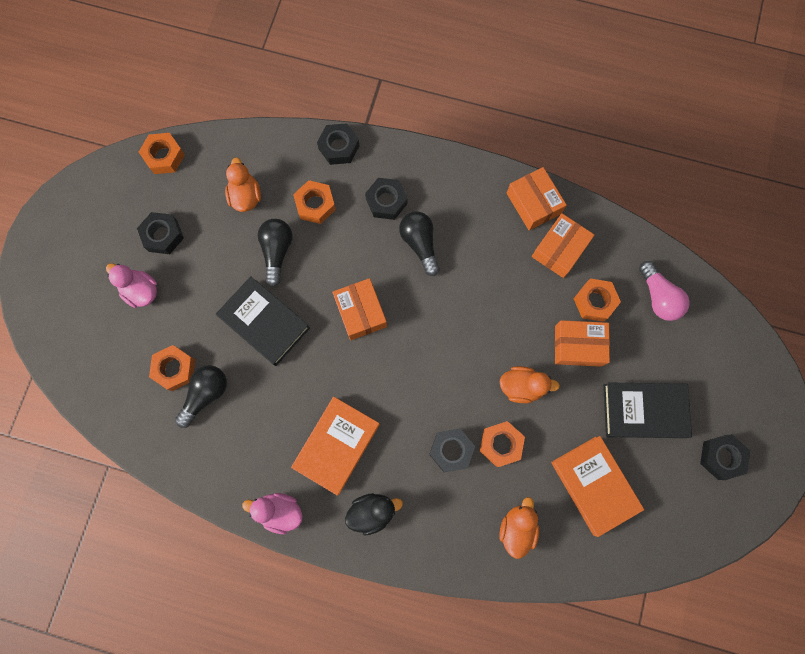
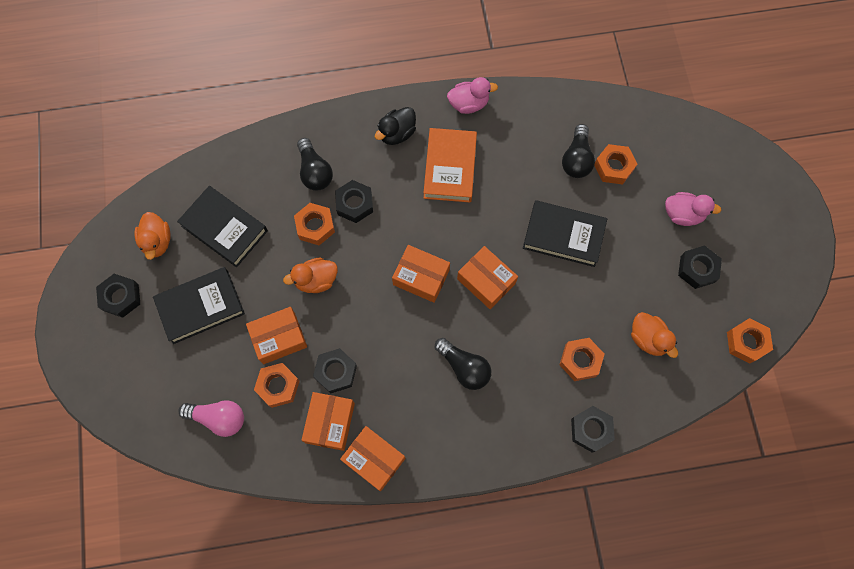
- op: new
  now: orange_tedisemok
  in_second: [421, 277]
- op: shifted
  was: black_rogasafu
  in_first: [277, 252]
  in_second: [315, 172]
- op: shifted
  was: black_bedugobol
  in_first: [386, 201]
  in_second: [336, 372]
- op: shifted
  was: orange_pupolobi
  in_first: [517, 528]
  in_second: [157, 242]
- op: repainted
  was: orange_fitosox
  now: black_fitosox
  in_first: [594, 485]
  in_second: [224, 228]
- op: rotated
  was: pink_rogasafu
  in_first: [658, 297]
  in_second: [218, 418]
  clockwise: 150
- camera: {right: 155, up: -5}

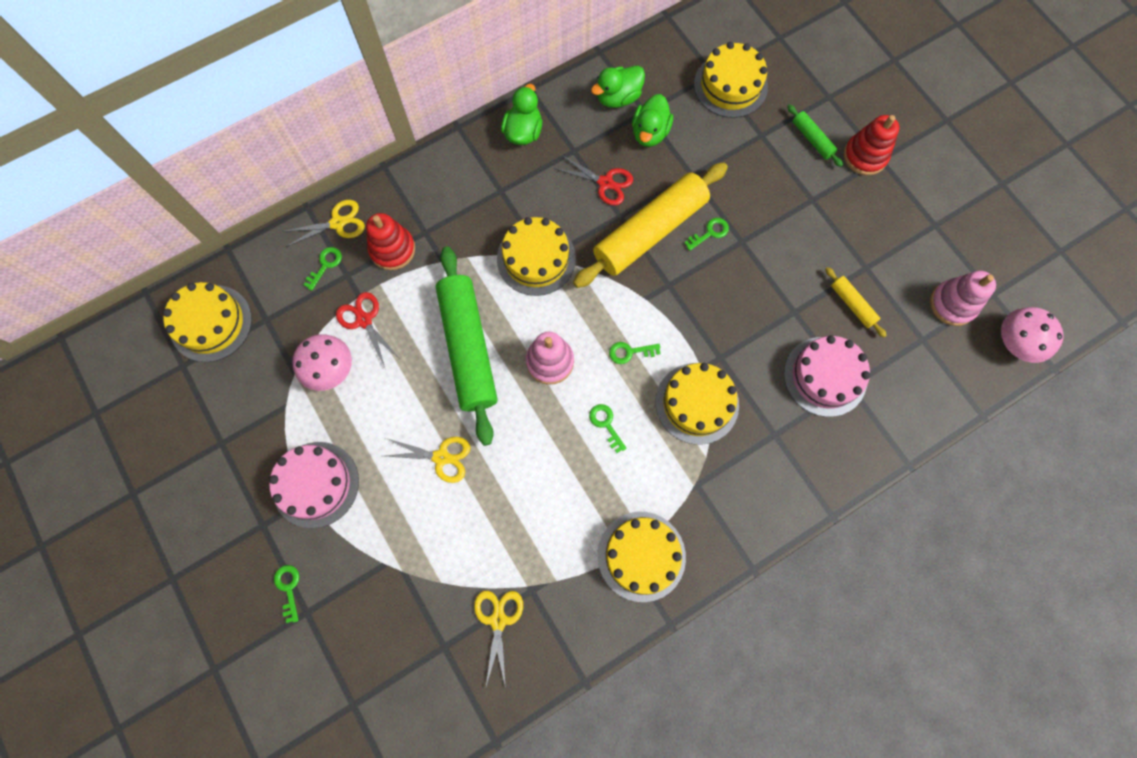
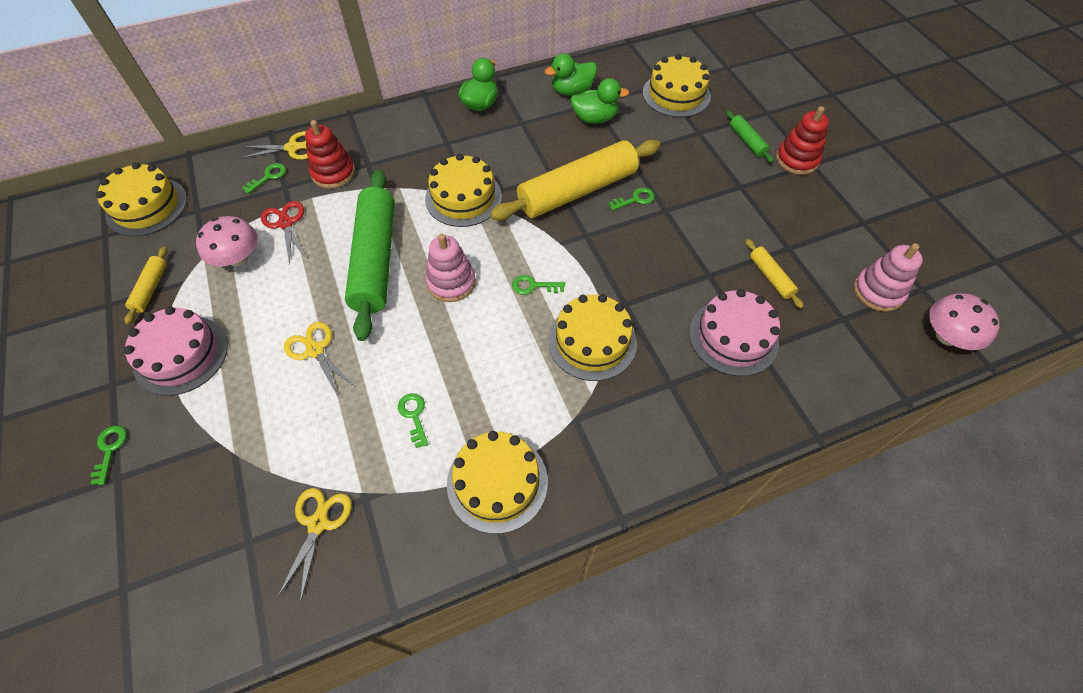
- op: gone
  was: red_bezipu
  in_first: [605, 183]
- op: new
  now: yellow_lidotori
  in_second: [151, 288]
- op: shifted
  was: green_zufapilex
  in_first: [606, 424]
  in_second: [414, 415]
- op: rotated
  was: yellow_bezipu
  in_first: [441, 457]
  in_second: [315, 350]
  clockwise: -150
- op: rotated
  was: green_pupolobi
  in_first: [650, 133]
  in_second: [595, 118]
  clockwise: -120
- camera: {right: 10, up: -15}

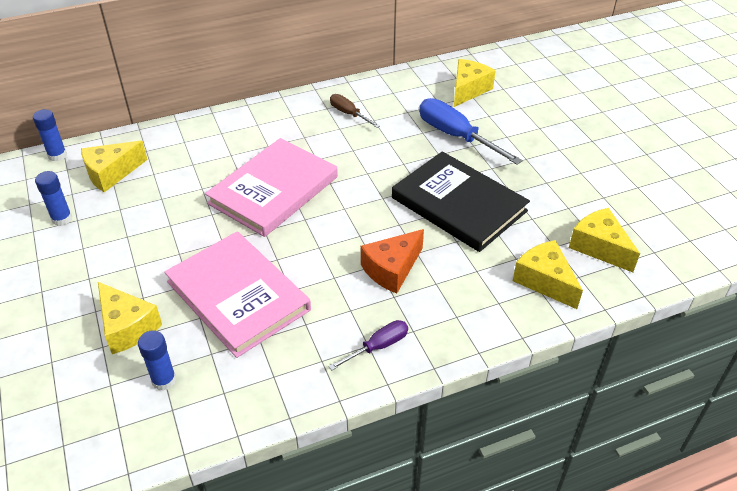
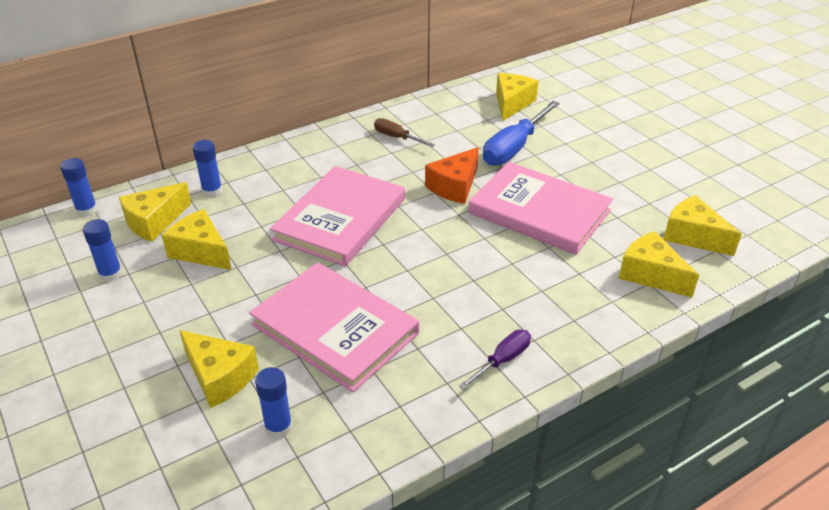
- op: new
  now: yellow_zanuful
  in_second: [200, 251]
- op: new
  now: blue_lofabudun
  in_second: [212, 191]
- op: shifted
  was: orange_zanuful
  in_first: [392, 269]
  in_second: [454, 186]
- op: repainted
  was: black_fitosox
  now: pink_fitosox
  in_first: [458, 204]
  in_second: [539, 212]
- op: rotated
  was: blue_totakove
  in_first: [456, 136]
  in_second: [514, 148]
  clockwise: -90
- camera: {right: -10, up: -5}

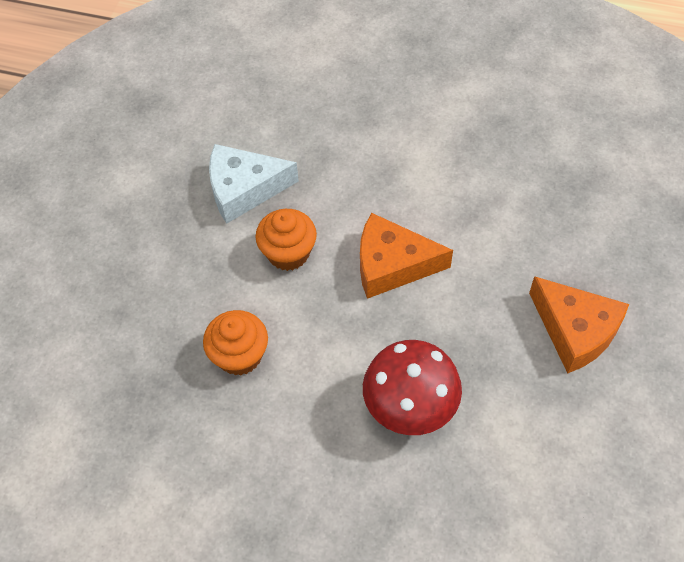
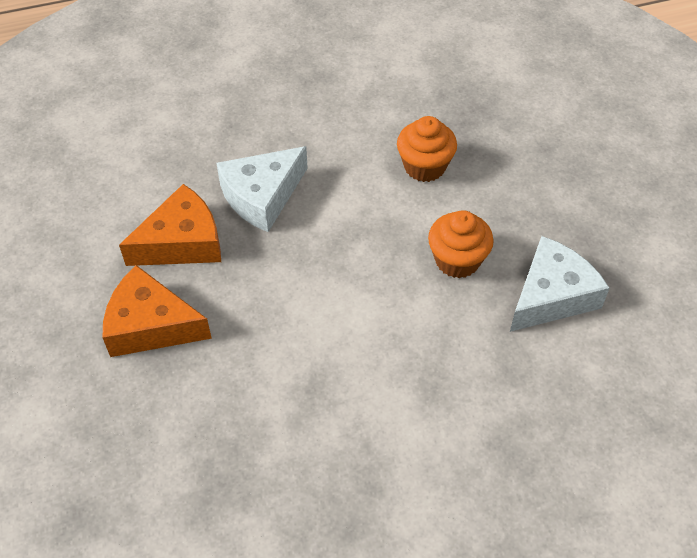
- op: shifted
  was: orange_zanuful
  in_first: [392, 265]
  in_second: [182, 242]
- op: swapped
  was: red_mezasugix
  now: white_zanuful
  in_first: [410, 408]
  in_second: [262, 196]
- camera: {right: 145, up: -5}

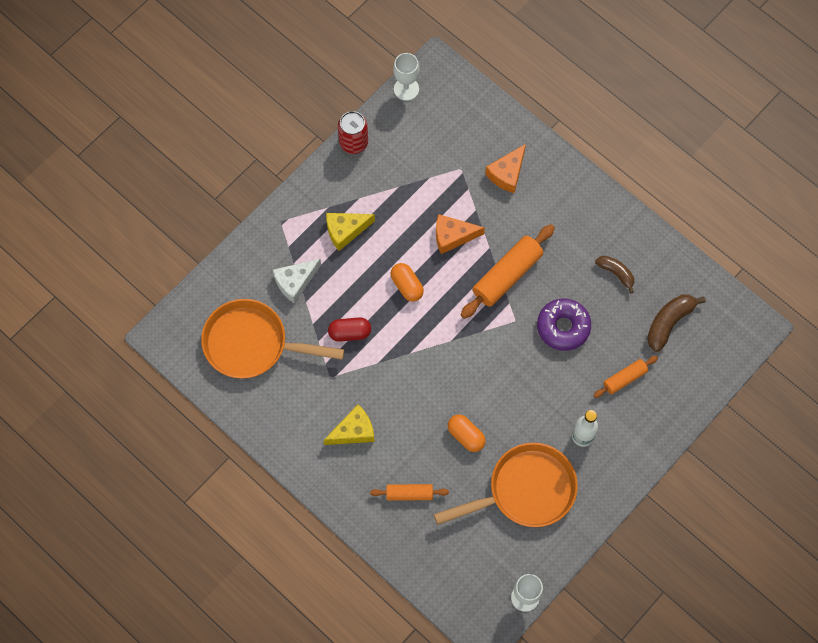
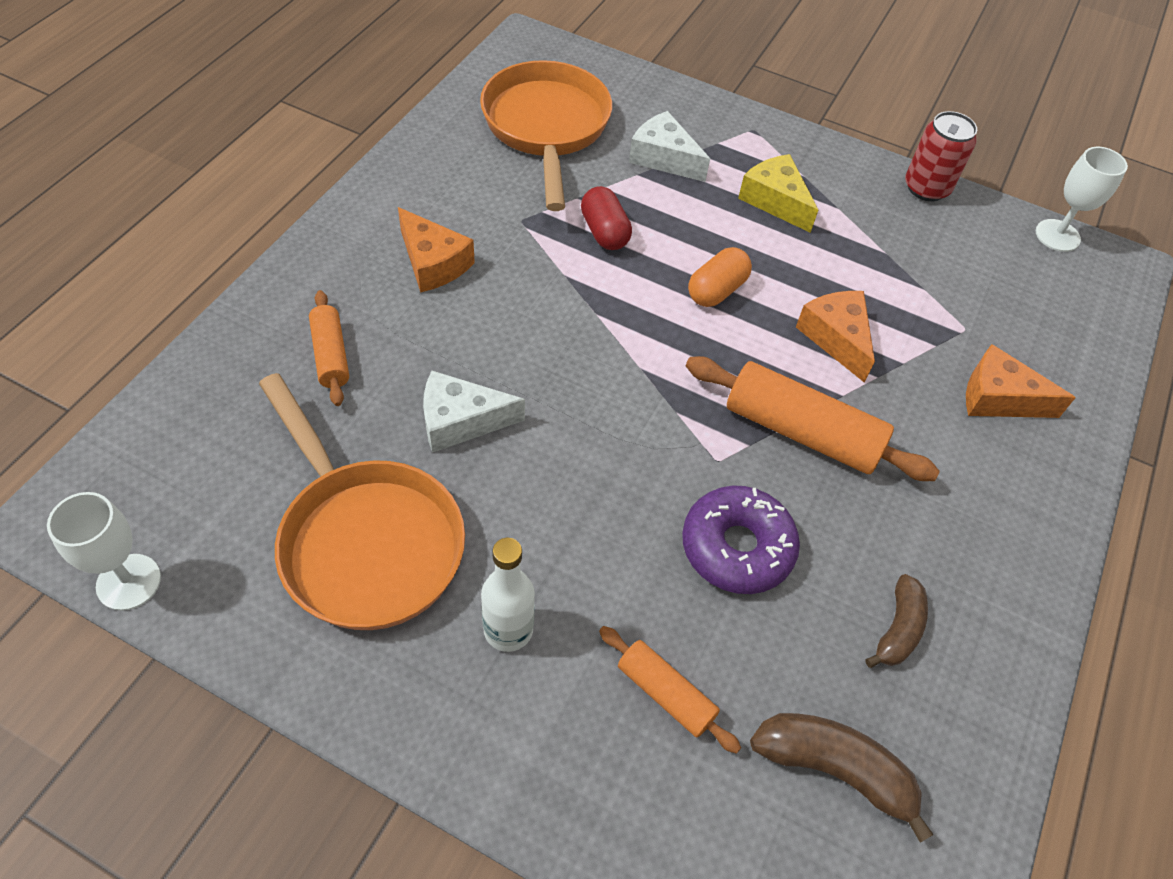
- op: swapped
  was: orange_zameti
  now: white_zanuful
  in_first: [466, 436]
  in_second: [461, 421]
- op: repainted
  was: yellow_zanuful
  now: orange_zanuful
  in_first: [353, 431]
  in_second: [433, 263]
- camera: {right: 70, up: -15}

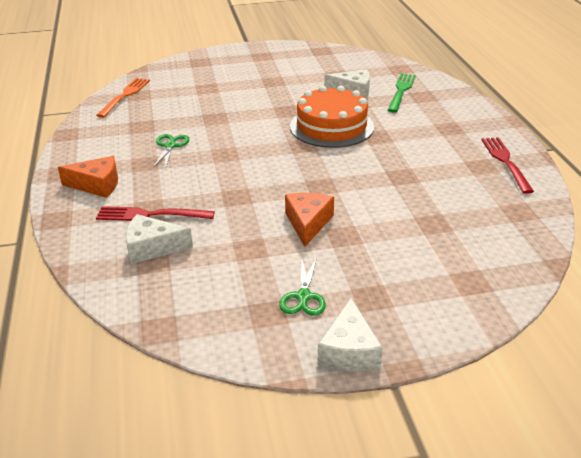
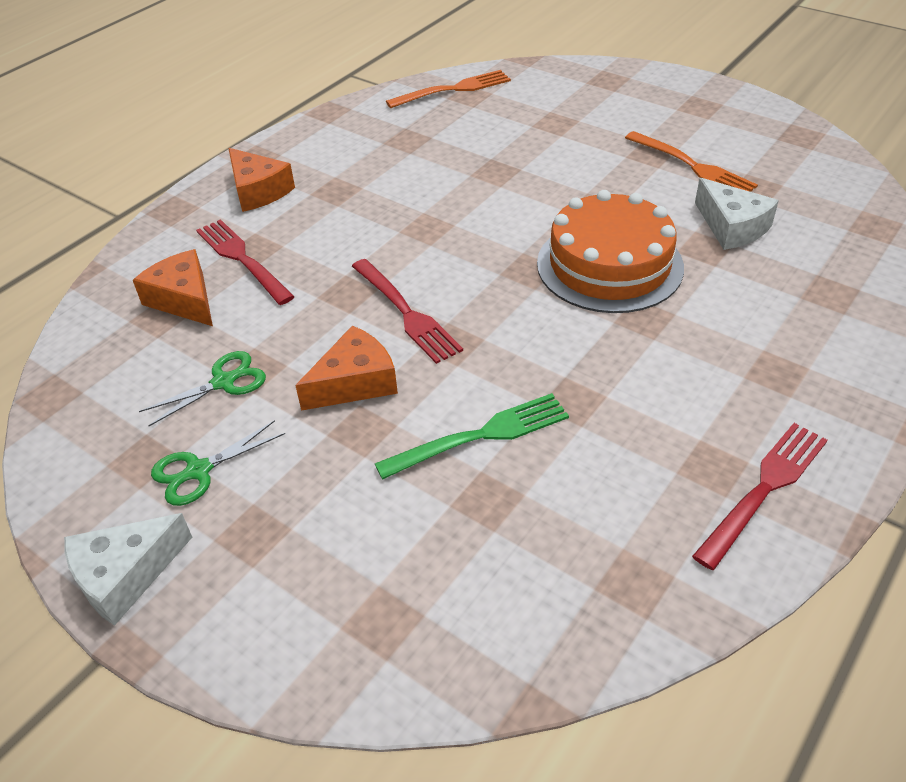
- op: new
  now: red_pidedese
  in_second: [406, 312]
- op: new
  now: orange_pidedese
  in_second: [692, 166]
- op: shifted
  was: green_bezipu
  in_first: [170, 146]
  in_second: [223, 382]
- op: shifted
  was: green_pidedese
  in_first: [401, 91]
  in_second: [480, 436]
- op: repainted
  was: white_zanuful
  now: orange_zanuful
  in_first: [152, 247]
  in_second: [184, 299]
- camera: {right: 50, up: 10}

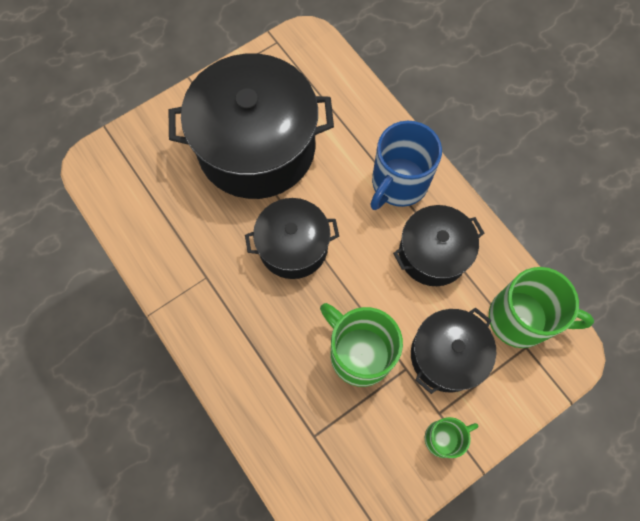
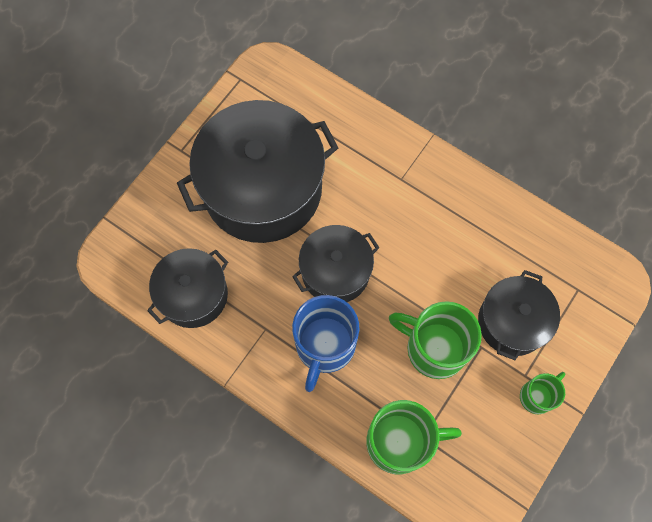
- op: shifted
  was: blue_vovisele
  in_first: [398, 183]
  in_second: [324, 346]
- op: shifted
  was: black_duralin
  in_first: [433, 254]
  in_second: [193, 295]
- op: shifted
  was: green_vovisele
  in_first: [521, 319]
  in_second: [400, 442]
- camera: {right: -20, up: 0}

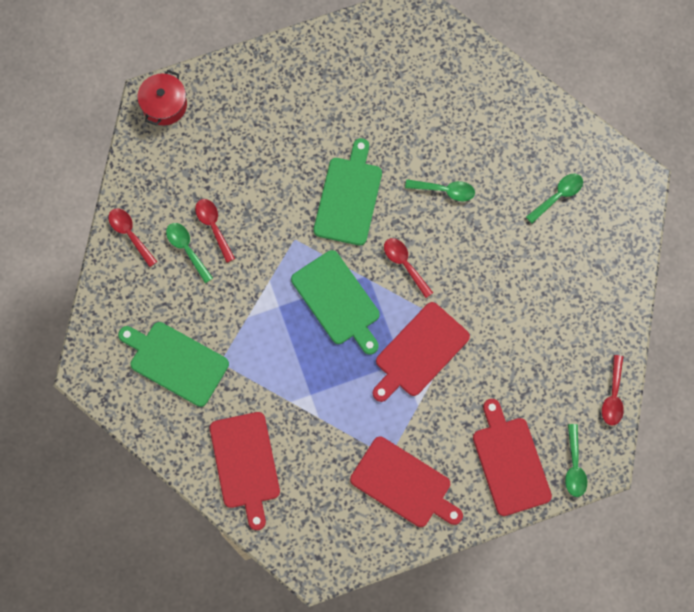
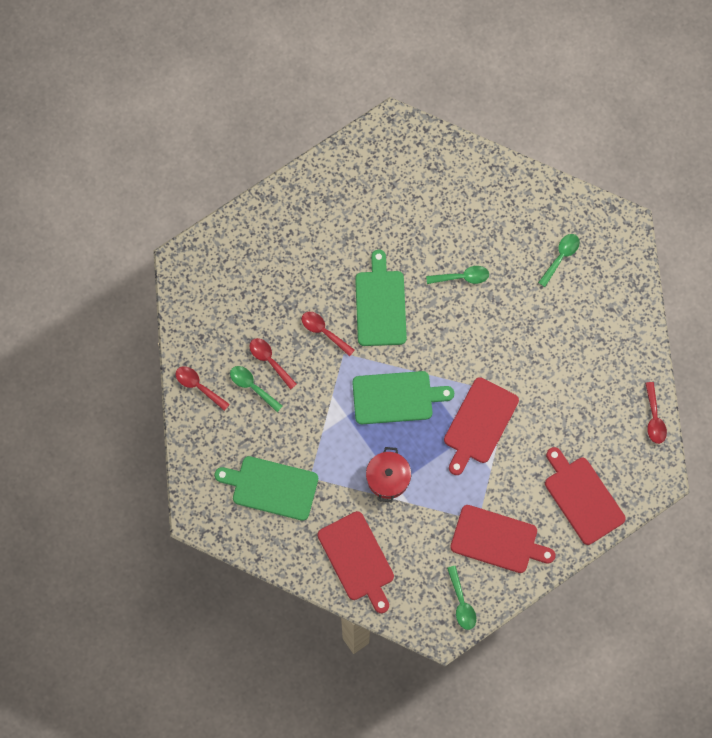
- op: shifted
  was: red_duralin
  in_first: [164, 105]
  in_second: [388, 478]
- op: shifted
  was: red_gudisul
  in_first: [404, 264]
  in_second: [323, 331]
- op: shifted
  was: green_gudisul
  in_first: [574, 466]
  in_second: [461, 603]
- op: rotated
  was: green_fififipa
  in_first: [337, 301]
  in_second: [396, 397]
  clockwise: -45
- camera: {right: -15, up: 0}

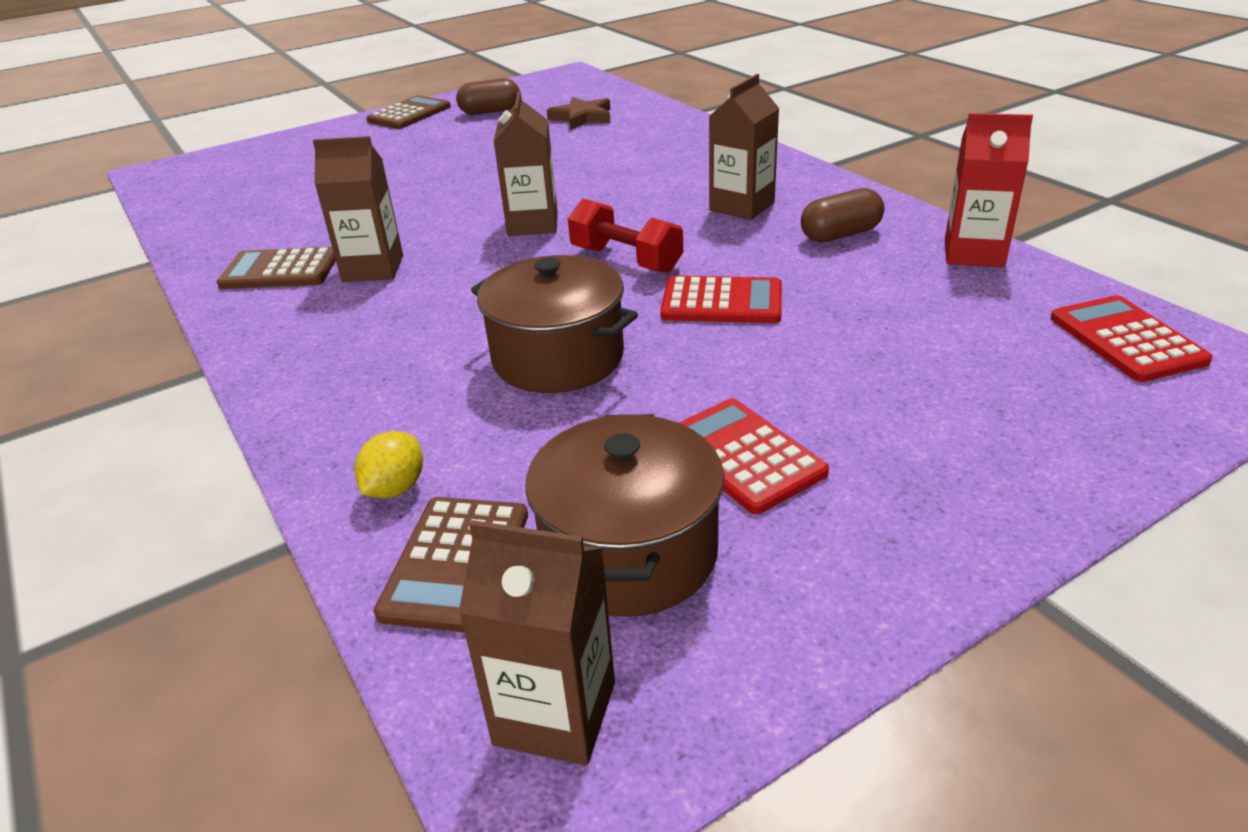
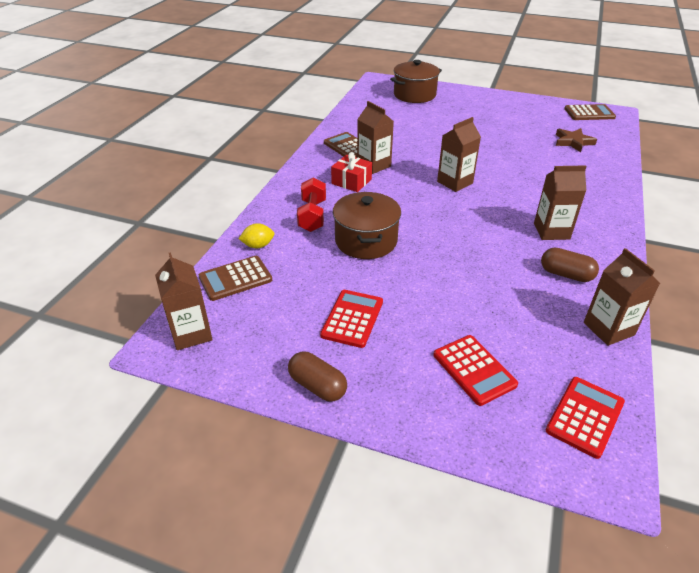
- op: new
  now: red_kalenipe
  in_second: [351, 181]
- op: shifted
  was: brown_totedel
  in_first: [409, 114]
  in_second: [589, 113]
- op: shifted
  was: brown_zameti
  in_first: [490, 111]
  in_second: [317, 386]
- op: shifted
  was: brown_duralin
  in_first: [630, 552]
  in_second: [414, 95]
- op: shifted
  was: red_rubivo
  in_first: [626, 260]
  in_second: [312, 216]
- op: shifted
  was: red_totedel
  in_first: [722, 302]
  in_second: [474, 370]
- op: repainted
  was: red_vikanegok
  now: brown_vikanegok
  in_first: [973, 253]
  in_second: [608, 329]
- camera: {right: 50, up: 5}

